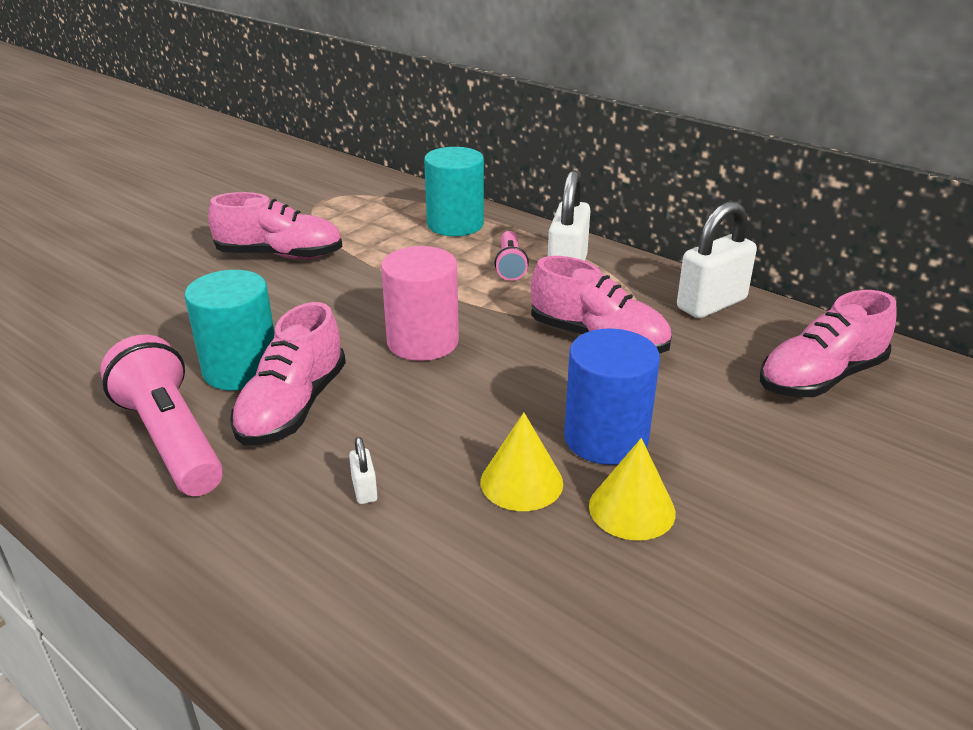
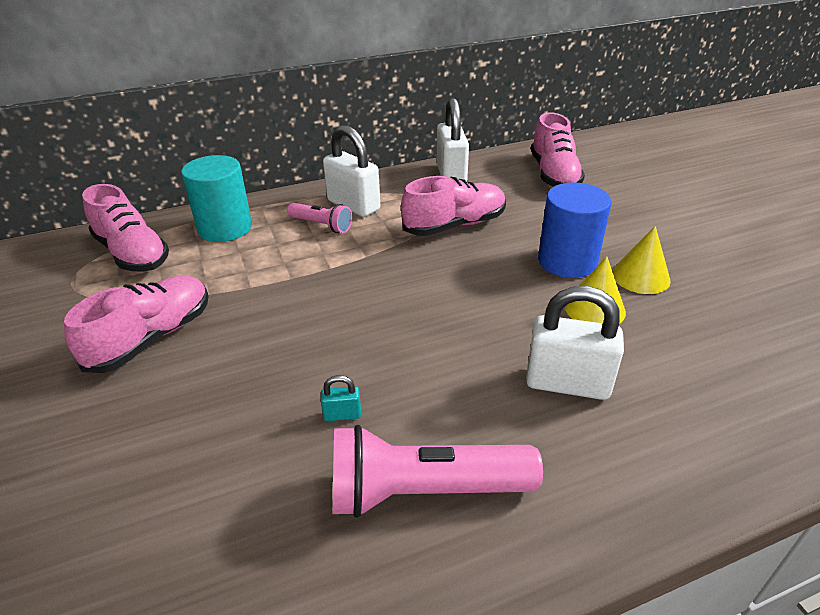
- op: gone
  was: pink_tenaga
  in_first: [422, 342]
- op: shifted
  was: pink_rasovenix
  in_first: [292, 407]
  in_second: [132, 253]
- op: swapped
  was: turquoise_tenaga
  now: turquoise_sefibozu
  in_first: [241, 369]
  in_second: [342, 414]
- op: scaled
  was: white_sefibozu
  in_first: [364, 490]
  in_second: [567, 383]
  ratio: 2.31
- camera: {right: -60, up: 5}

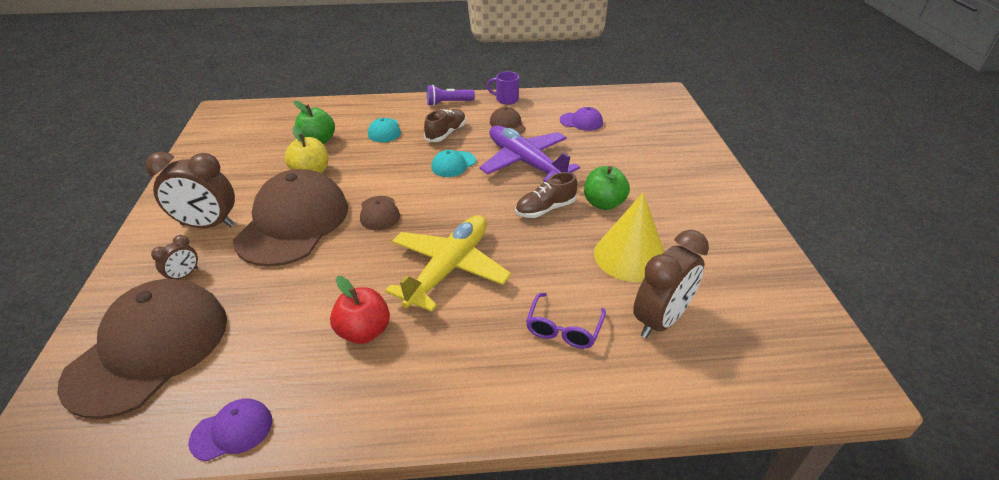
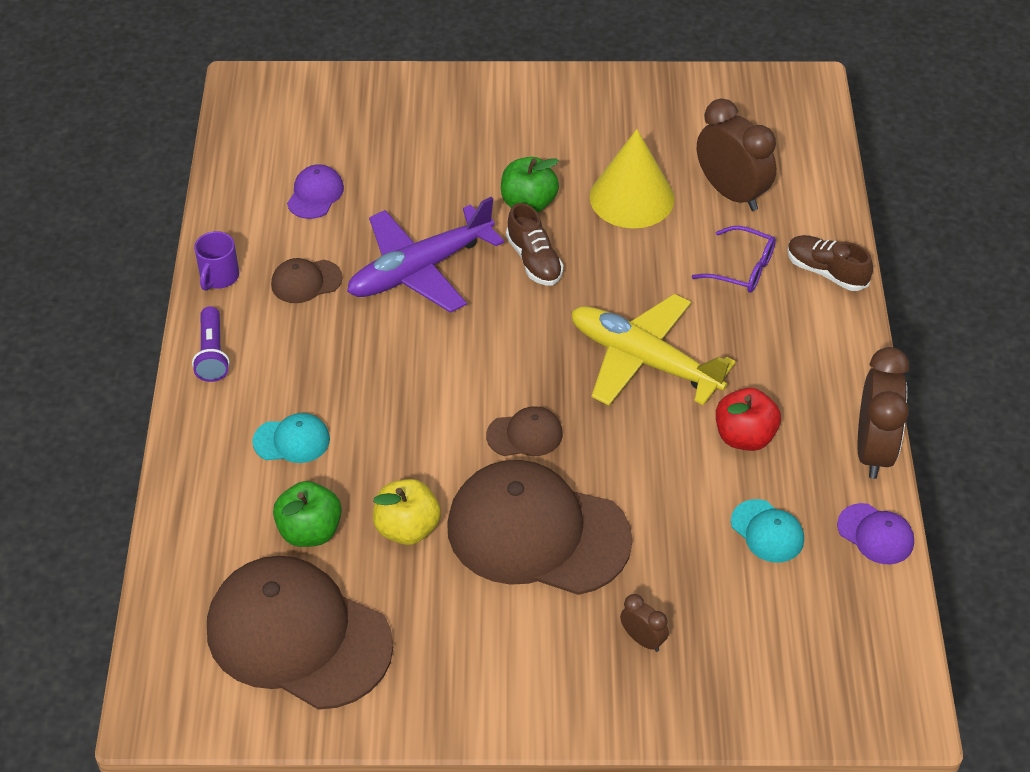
- op: shifted
  was: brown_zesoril
  in_first: [149, 349]
  in_second: [298, 636]
- op: shifted
  was: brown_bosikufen
  in_first: [208, 225]
  in_second: [873, 450]
- op: shifted
  was: brown_rasovenix
  in_first: [446, 133]
  in_second: [826, 272]
- op: shifted
  was: turquoise_zesoril
  in_first: [453, 164]
  in_second: [767, 531]
- op: rotated
  was: purple_zesoril
  in_first: [232, 431]
  in_second: [875, 534]
  clockwise: 150
- camera: {right: -85, up: 10}

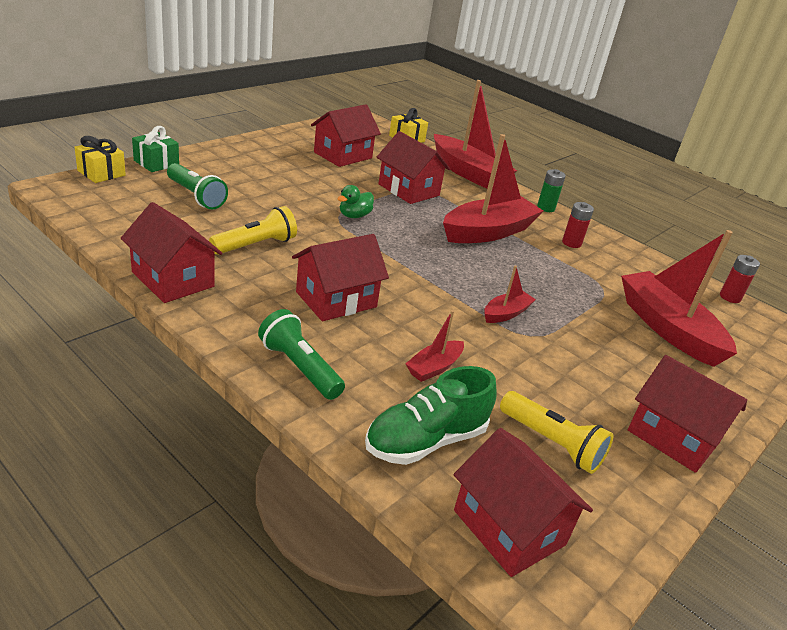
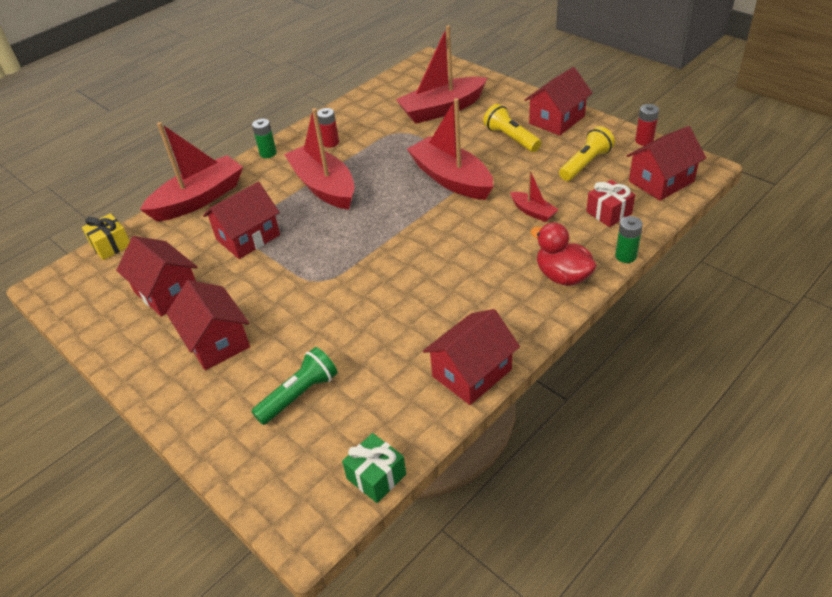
- op: gone
  was: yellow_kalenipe
  in_first: [101, 173]
- op: gone
  was: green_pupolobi
  in_first: [354, 216]
- op: new
  now: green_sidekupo
  in_second: [625, 256]
- op: shifted
  was: green_kalenipe
  in_first: [156, 163]
  in_second: [376, 476]
- op: shifted
  was: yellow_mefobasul
  in_first: [256, 245]
  in_second: [511, 138]
- op: shifted
  was: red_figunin
  in_first: [336, 299]
  in_second: [216, 341]
- op: shifted
  was: red_sidekupo
  in_first: [730, 297]
  in_second: [644, 141]
- op: swapped
  was: green_mefobasul
  now: red_pupolobi
  in_first: [299, 367]
  in_second: [562, 276]
- op: swapped
  was: green_rasovenix
  now: red_kalenipe
  in_first: [426, 441]
  in_second: [609, 213]
- op: scaled
  was: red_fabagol
  in_first: [506, 313]
  in_second: [451, 179]
  ratio: 2.1
- camera: {right: -80, up: 10}

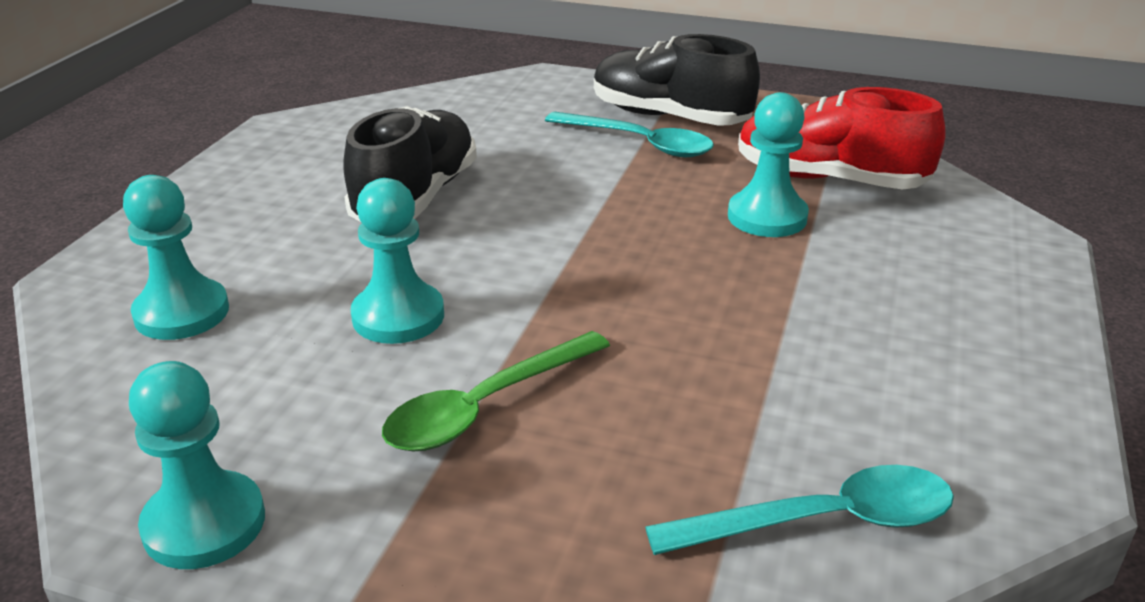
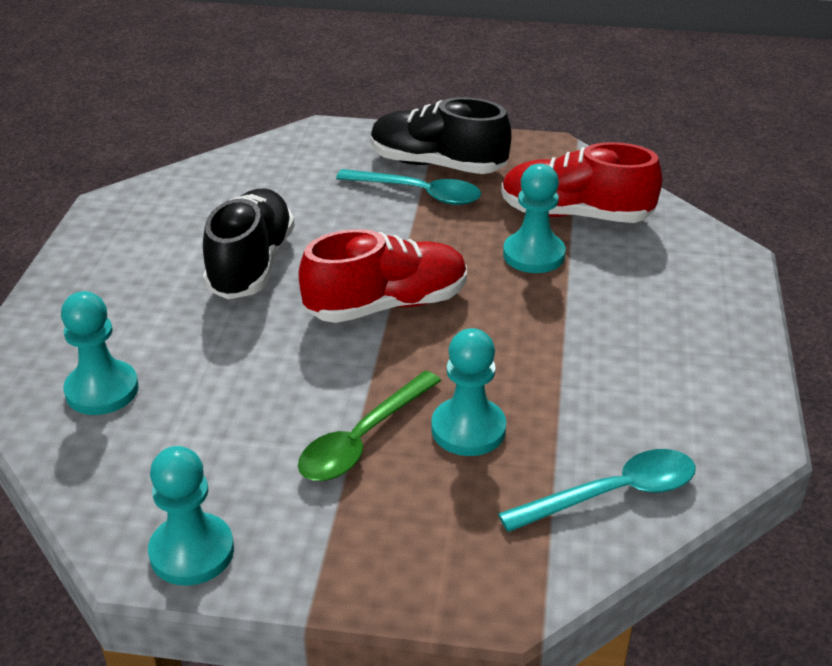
- op: new
  now: red_rasovenix
  in_second: [386, 305]
- op: shifted
  was: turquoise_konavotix
  in_first: [398, 316]
  in_second: [468, 429]
- camera: {right: -10, up: 5}

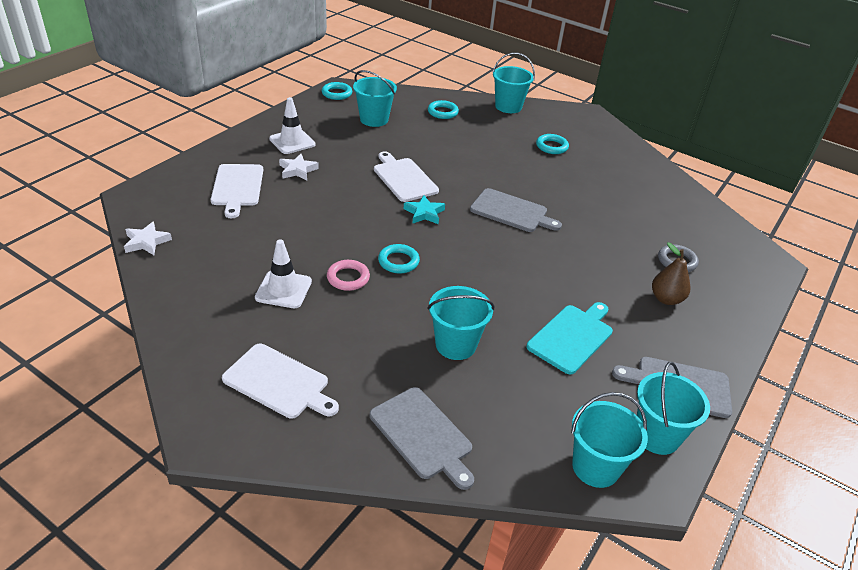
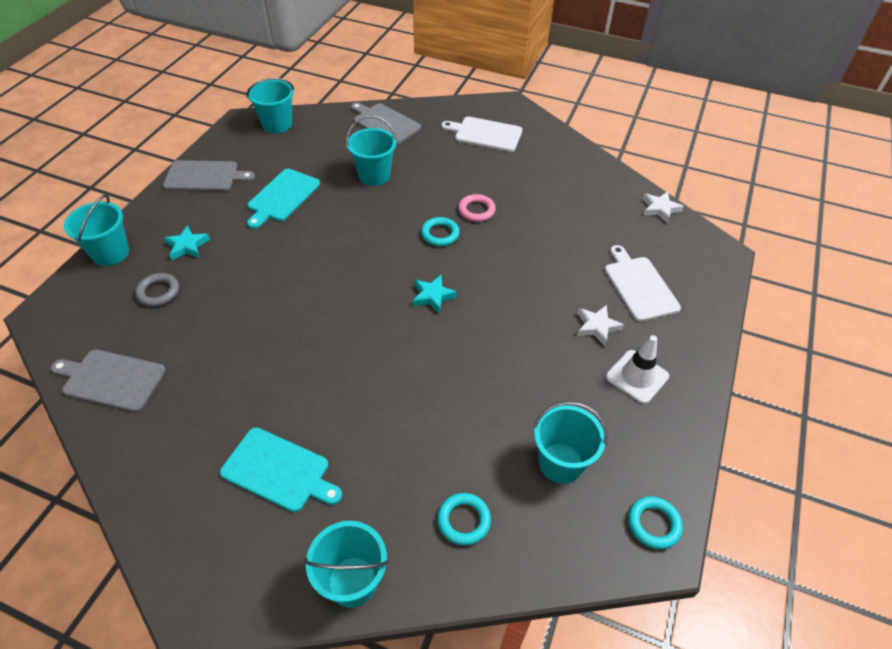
- op: gone
  was: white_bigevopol
  in_first: [283, 289]
- op: gone
  was: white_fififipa
  in_first: [404, 178]
- op: shifted
  was: grey_fififipa
  in_first: [511, 211]
  in_second: [111, 379]
- op: shifted
  was: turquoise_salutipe
  in_first: [657, 435]
  in_second: [110, 253]
- op: swapped
  was: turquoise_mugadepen
  now: turquoise_fififipa
  in_first: [551, 146]
  in_second: [279, 471]
- op: swapped
  was: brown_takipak
  now: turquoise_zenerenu
  in_first: [666, 299]
  in_second: [187, 246]
- camera: {right: 170, up: 10}

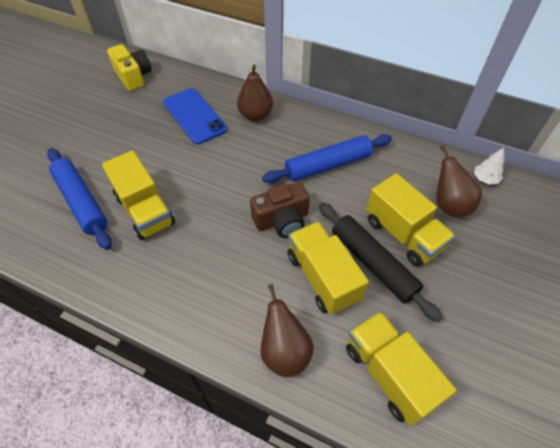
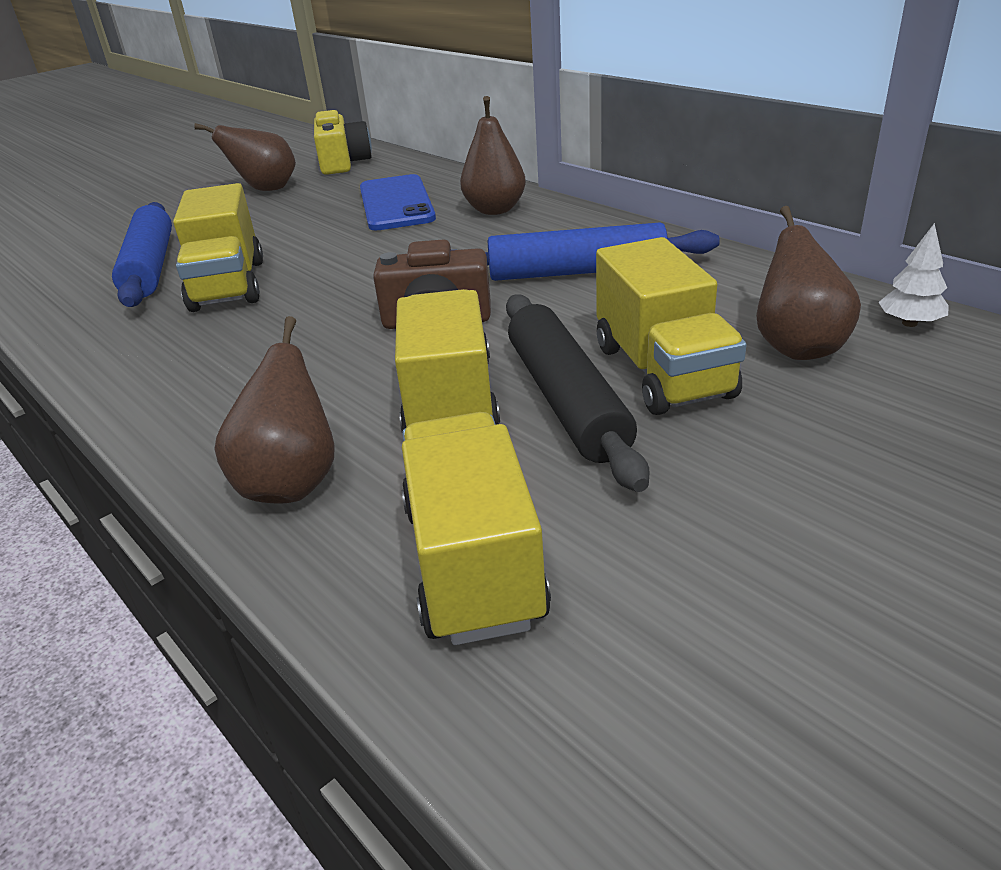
- op: new
  now: brown_takipak
  in_second: [266, 189]
- camera: {right: 25, up: -20}

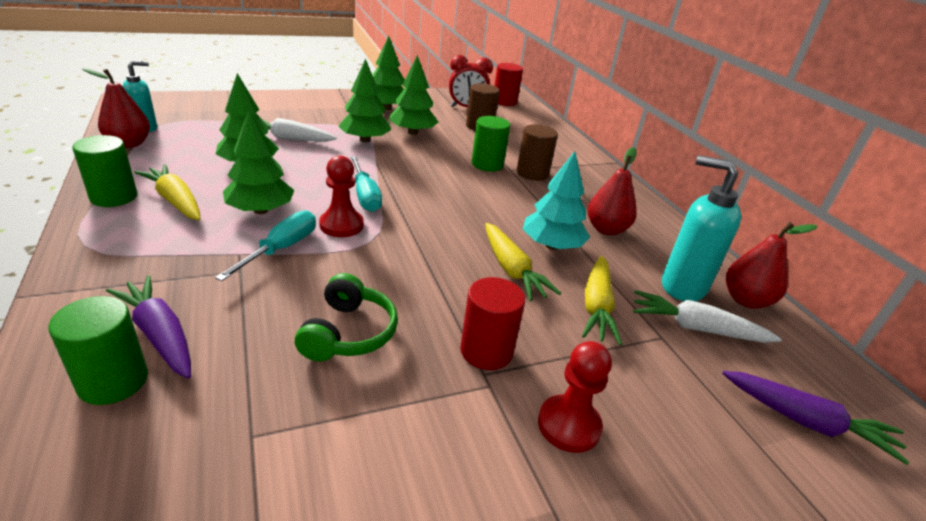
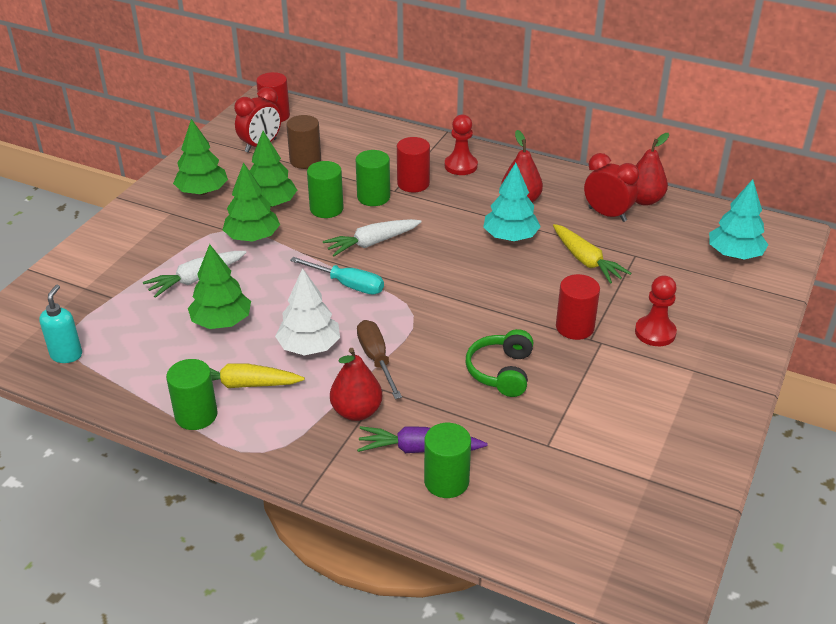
- op: gone
  was: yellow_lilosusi
  in_first: [512, 270]
- op: new
  now: green_tenaga
  in_second: [326, 209]
- op: shifted
  was: red_takipak
  in_first: [129, 144]
  in_second: [356, 411]
- op: shifted
  was: red_konavotix
  in_first: [341, 225]
  in_second: [461, 166]
- op: shifted
  was: white_lilosusi
  in_first: [696, 328]
  in_second: [372, 243]
- op: swapped
  was: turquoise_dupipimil
  now: red_bosikufen
  in_first: [682, 287]
  in_second: [607, 214]
- op: swapped
  was: purple_lilosusi
  now: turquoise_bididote
  in_first: [806, 422]
  in_second: [734, 254]
- op: repainted
  was: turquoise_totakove
  now: brown_totakove
  in_first: [281, 249]
  in_second: [376, 359]
- op: repainted
  was: green_bididote
  now: white_bididote
  in_first: [261, 210]
  in_second: [309, 346]
- op: repainted
  was: brown_tenaga
  now: red_tenaga
  in_first: [532, 173]
  in_second: [413, 183]
- op: rotated
  was: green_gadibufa
  in_first: [348, 333]
  in_second: [501, 372]
  clockwise: -135
- camera: {right: -40, up: 5}

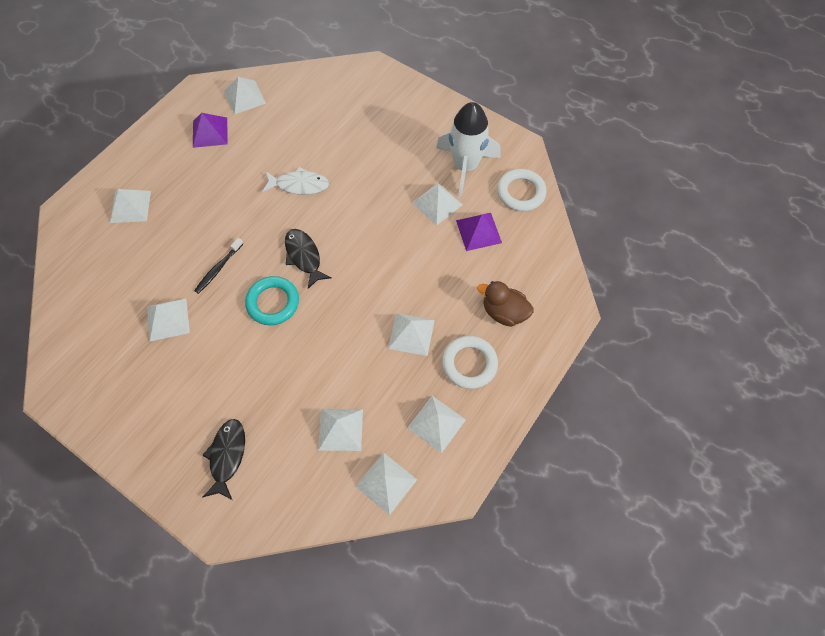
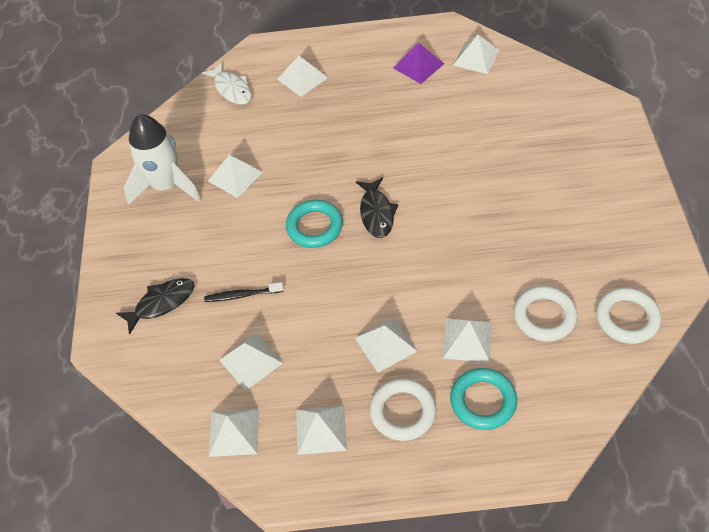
- op: shifted
  was: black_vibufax
  in_first: [218, 269]
  in_second: [242, 295]
- op: shifted
  was: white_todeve
  in_first: [299, 185]
  in_second: [232, 89]
- op: shifted
  was: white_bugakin
  in_first: [437, 203]
  in_second: [467, 340]
- op: shifted
  was: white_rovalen
  in_first: [465, 166]
  in_second: [166, 186]
- op: swapped
  was: purple_bugakin
  now: white_mugadepen
  in_first: [478, 231]
  in_second: [544, 316]
- op: swapped
  was: brown_pupolobi
  now: turquoise_mugadepen
  in_first: [504, 312]
  in_second: [483, 401]
- op: rotated
  was: black_todeve
  in_first: [304, 256]
  in_second: [376, 213]
  clockwise: 150
- camera: {right: 55, up: -10}

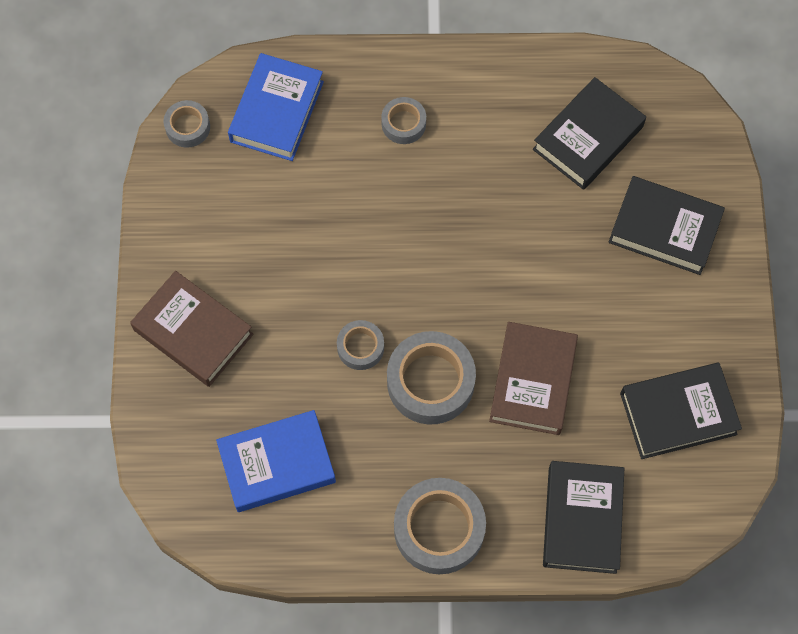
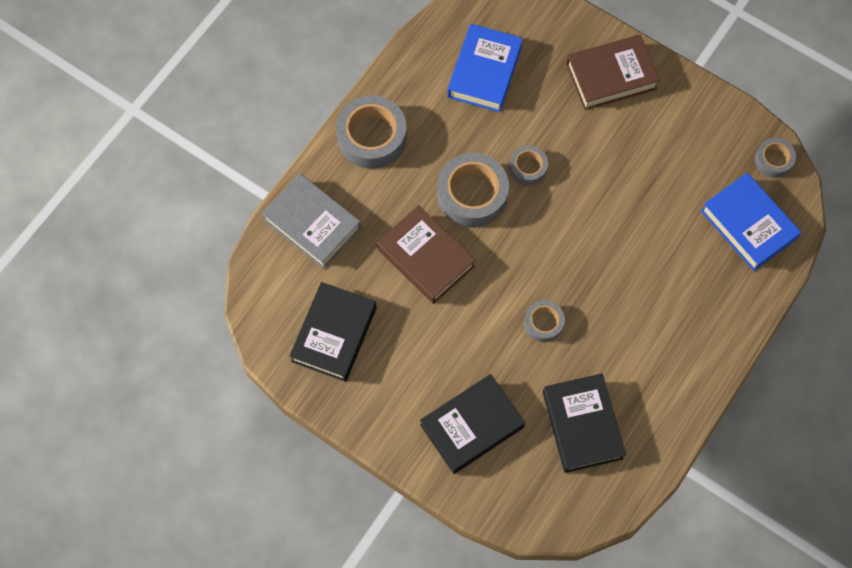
- op: shifted
  was: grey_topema
  in_first: [403, 124]
  in_second: [543, 323]
- op: repainted
  was: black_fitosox
  now: grey_fitosox
  in_first: [582, 519]
  in_second: [312, 224]
- camera: {right: 125, up: 0}

